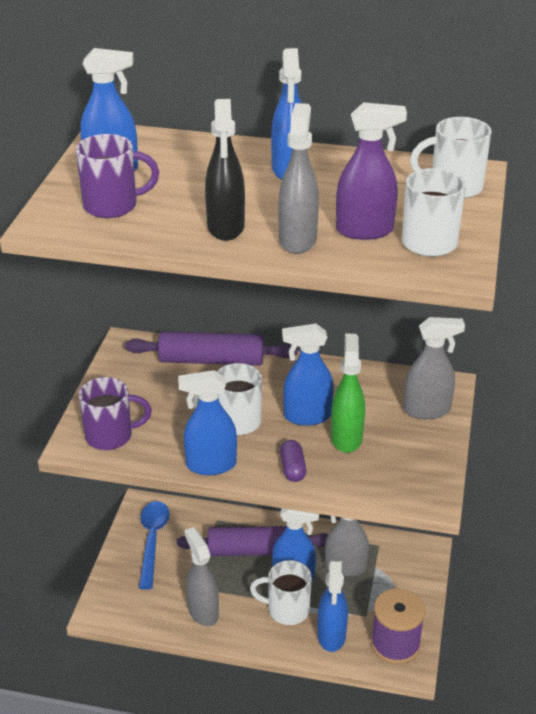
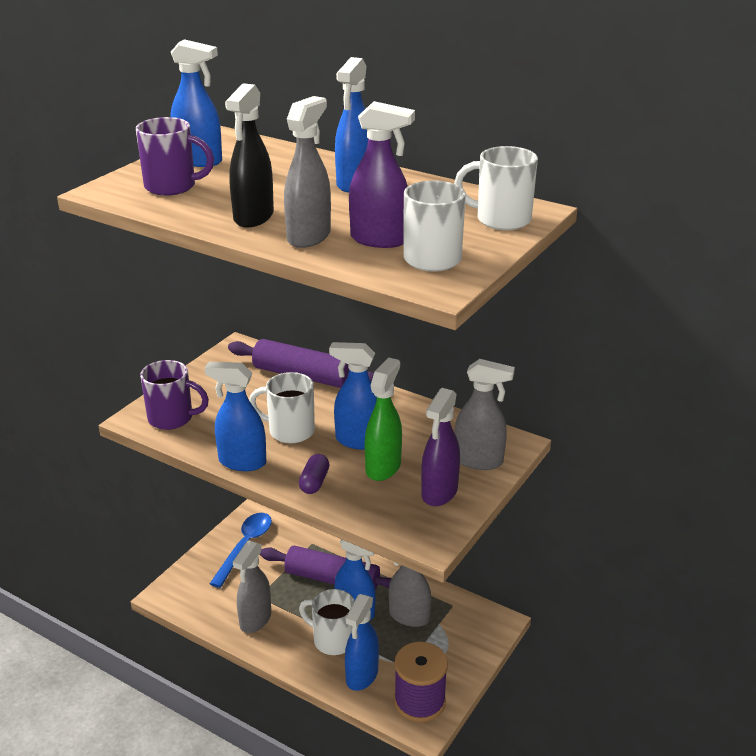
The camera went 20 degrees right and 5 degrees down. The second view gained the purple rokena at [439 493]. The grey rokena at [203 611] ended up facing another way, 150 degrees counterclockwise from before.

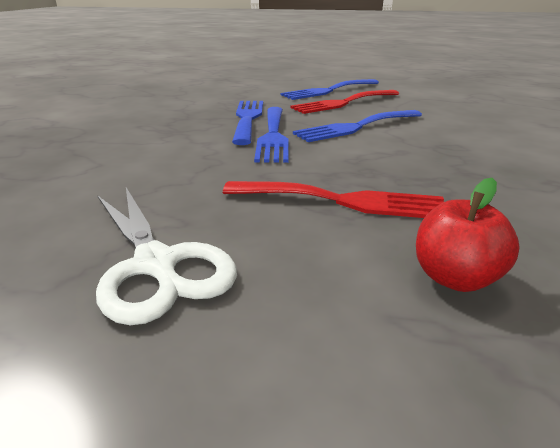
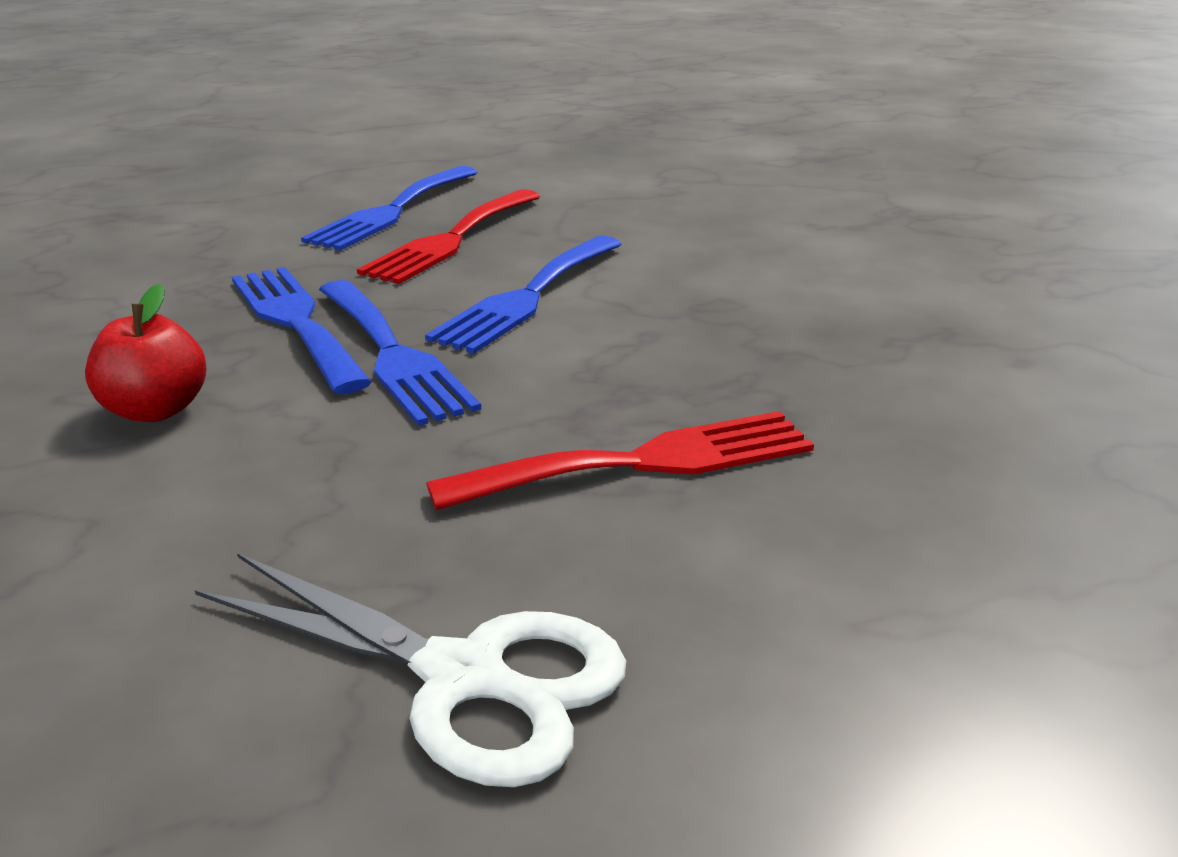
The camera went 30 degrees left and 0 degrees up. The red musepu ended up elsewhere, having gone from [455 278] to [156 410].

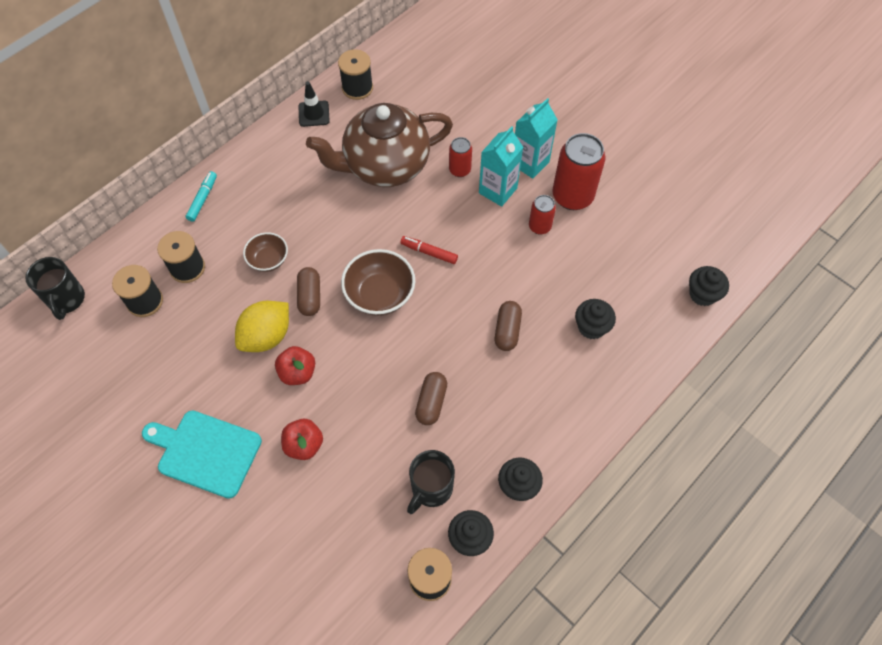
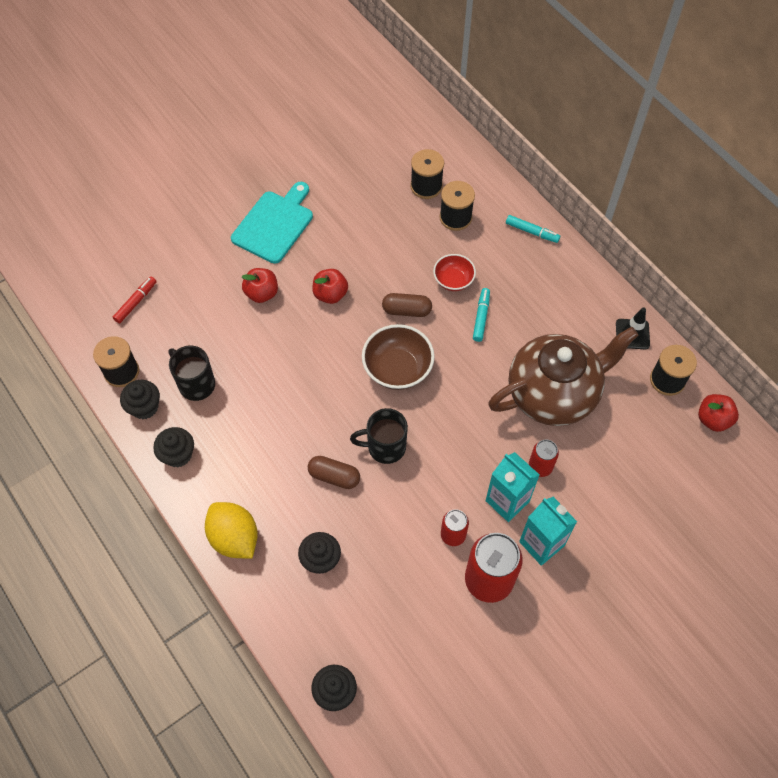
The camera went 100 degrees right and 0 degrees up. The second view lost the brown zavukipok at [431 402]. The second view gained the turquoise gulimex at [481 317]. The second view gained the red musepu at [713 419]. The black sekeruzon ended up elsewhere, having gone from [66 300] to [385 447]. The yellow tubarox ended up elsewhere, having gone from [266 336] to [234 538]. The red gulimex ended up elsewhere, having gone from [429 252] to [136 302]. What was the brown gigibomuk at [268 260] turned into the red gigibomuk at [453 280]. The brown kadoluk at [385 166] ended up facing another way, 75 degrees clockwise from before.

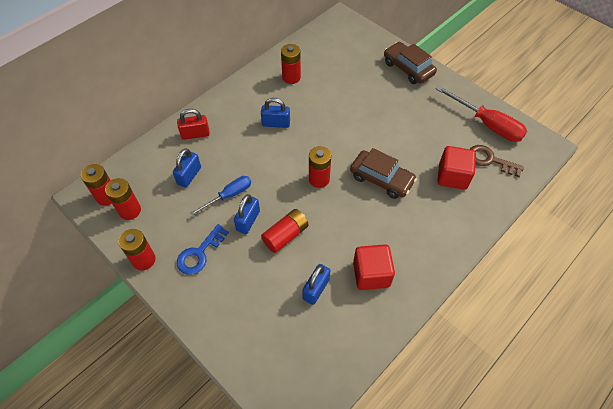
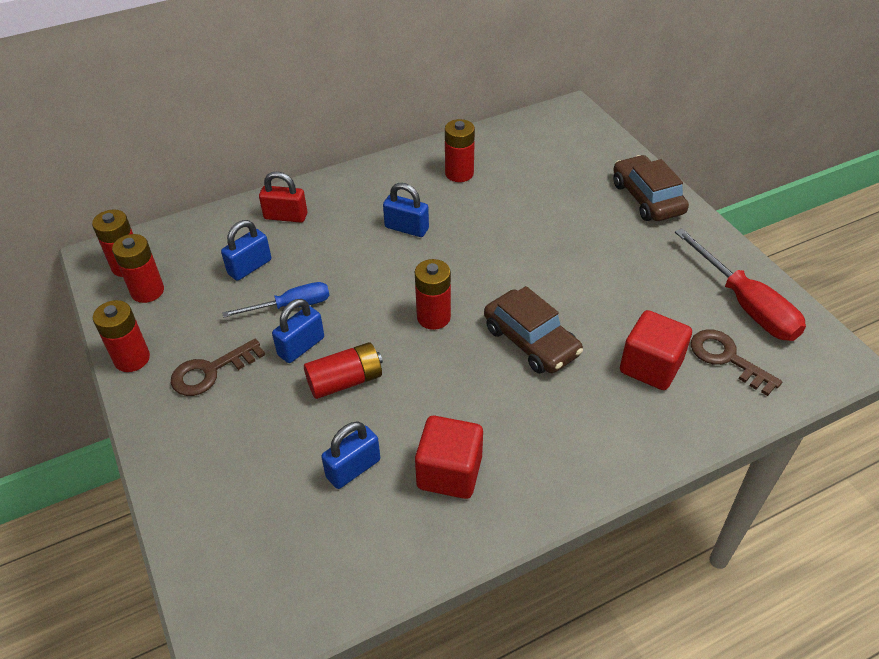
The camera went 20 degrees right and 10 degrees down. What was the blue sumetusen at [199 253] turned into the brown sumetusen at [210 371].

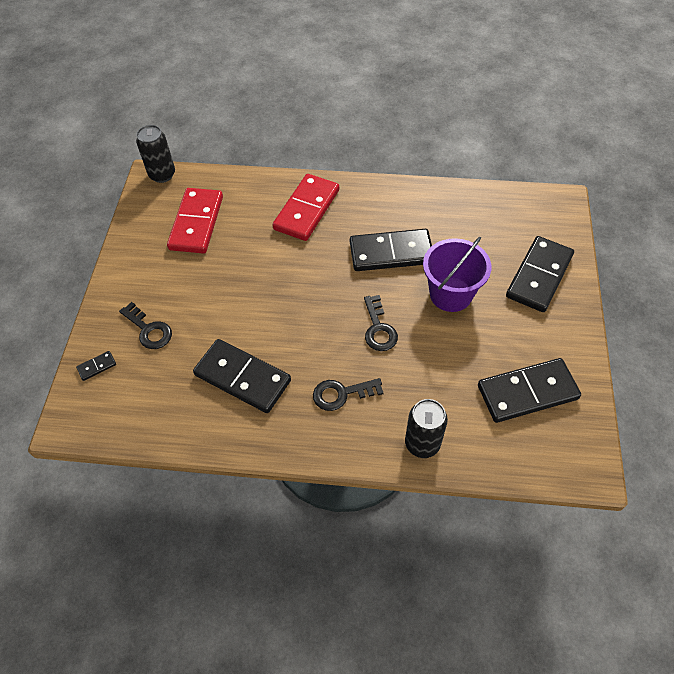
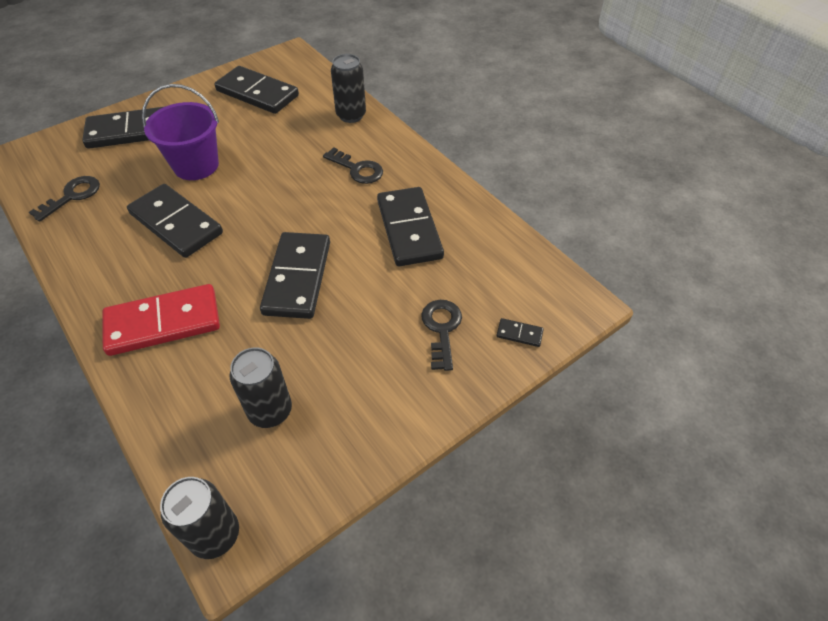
The camera went 135 degrees left and 5 degrees down. The second view gained the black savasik at [298 277]. The black sumetusen ended up elsewhere, having gone from [378 328] to [72 196]. Where the red savasik stood at [196 223], the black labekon came to stand at [270 411].

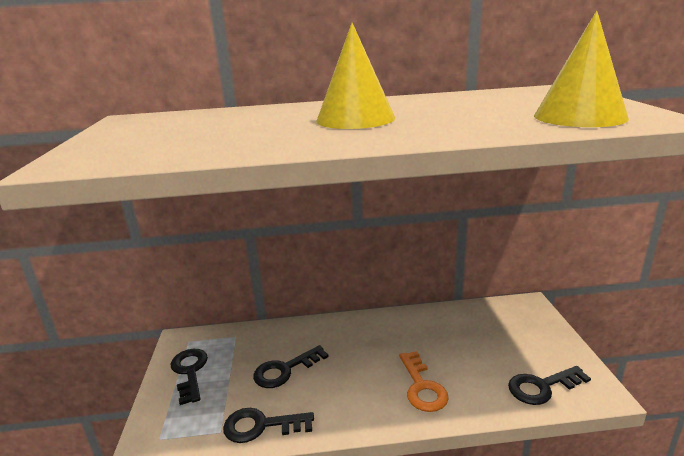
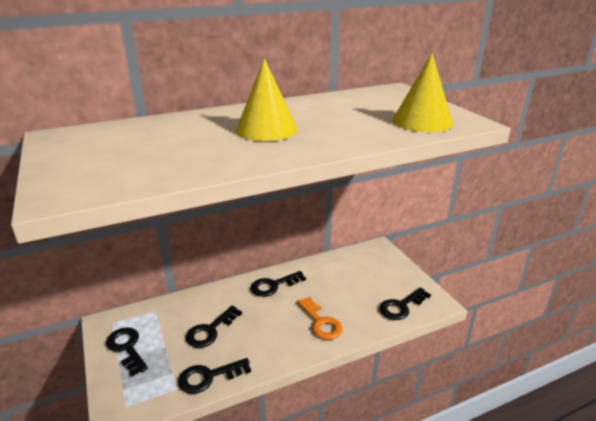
The camera went 20 degrees left and 5 degrees up. The second view gained the black sumetusen at [274 285].

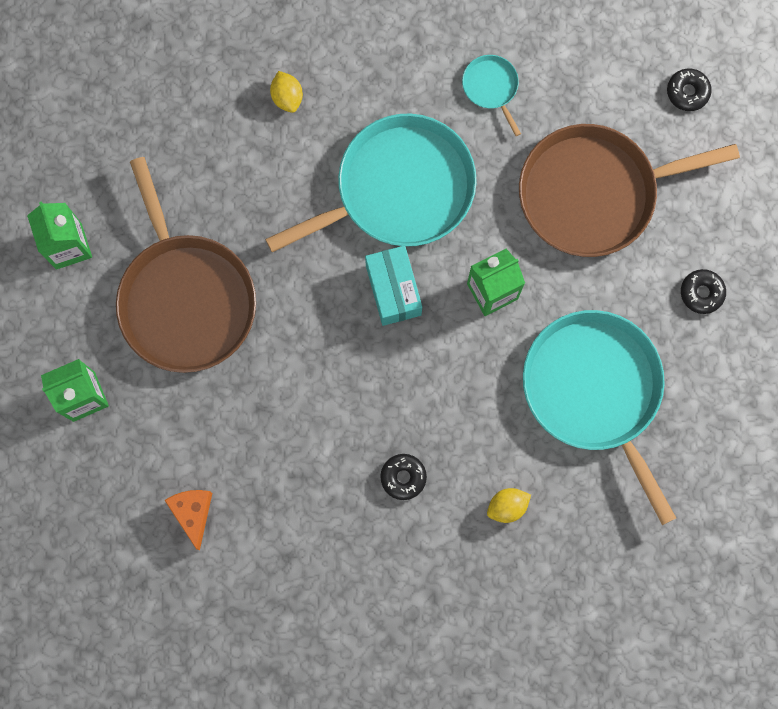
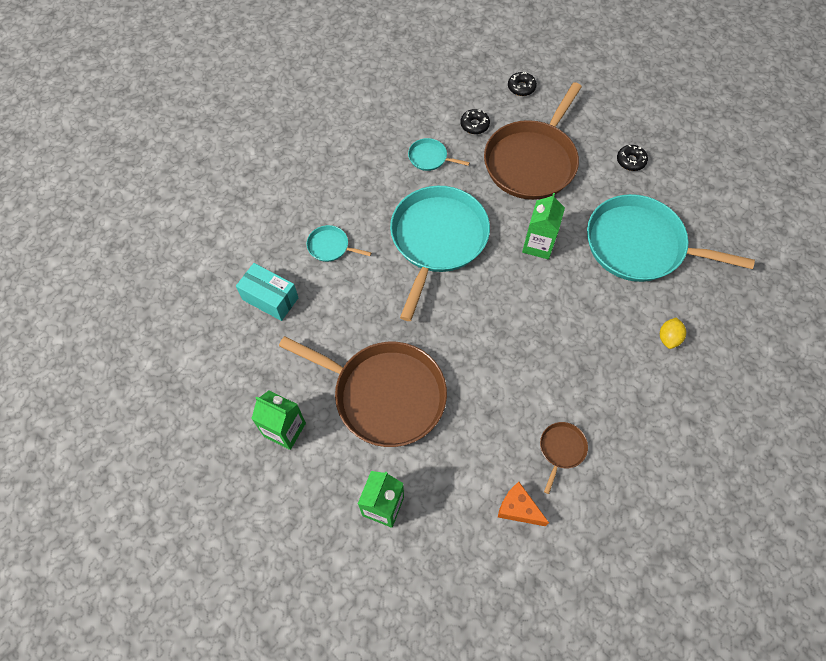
The camera went 45 degrees left and 15 degrees down. The second view gained the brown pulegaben at [561 449]. The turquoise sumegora ended up elsewhere, having gone from [393 290] to [270 299]. The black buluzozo ended up elsewhere, having gone from [403 477] to [474 125]. Where the yellow tubarox stood at [287 97], the turquoise pulegaben came to stand at [330 246].

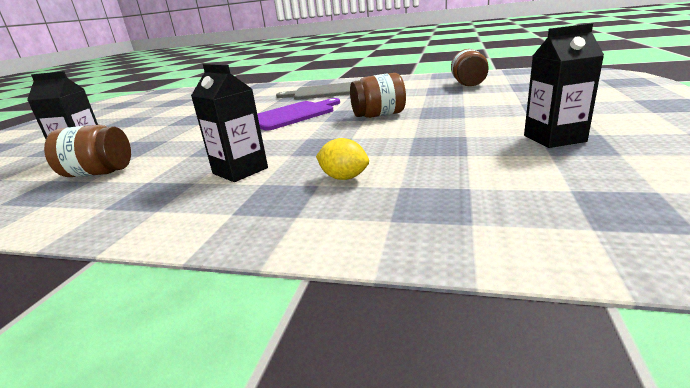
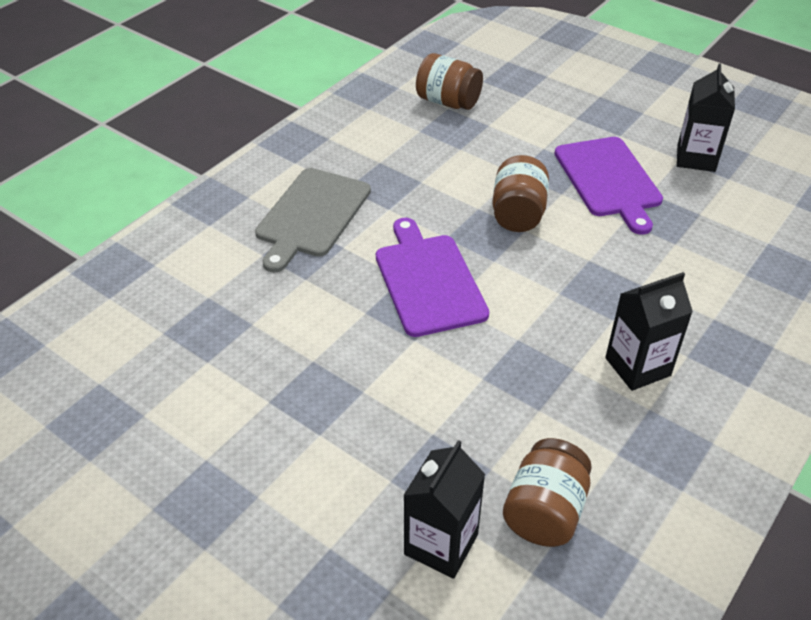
The camera went 70 degrees left and 20 degrees up. The second view lost the yellow tubarox at [344 178]. The second view gained the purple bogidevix at [609 180].

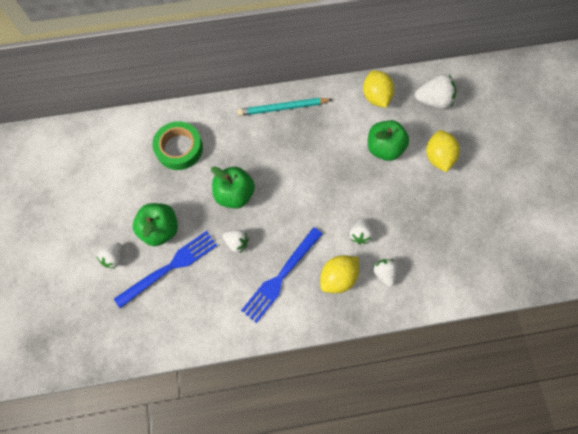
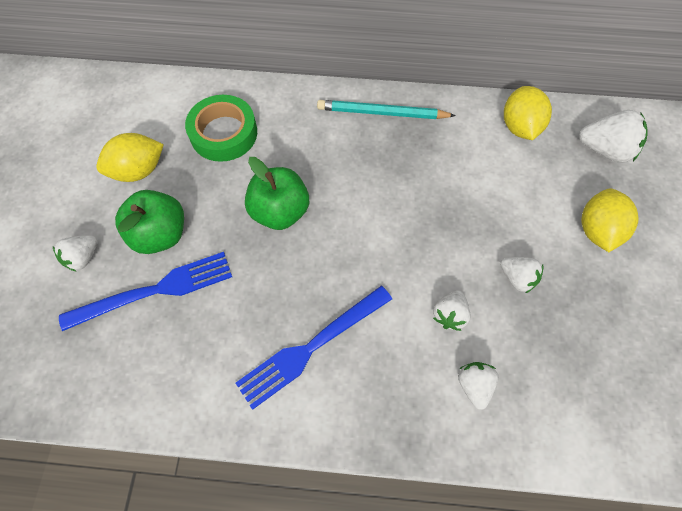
The camera went 15 degrees right and 5 degrees down. The second view lost the green musepu at [384 148]. The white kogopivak ended up elsewhere, having gone from [237 243] to [517 278]. The yellow tubarox ended up elsewhere, having gone from [338 277] to [138 170].

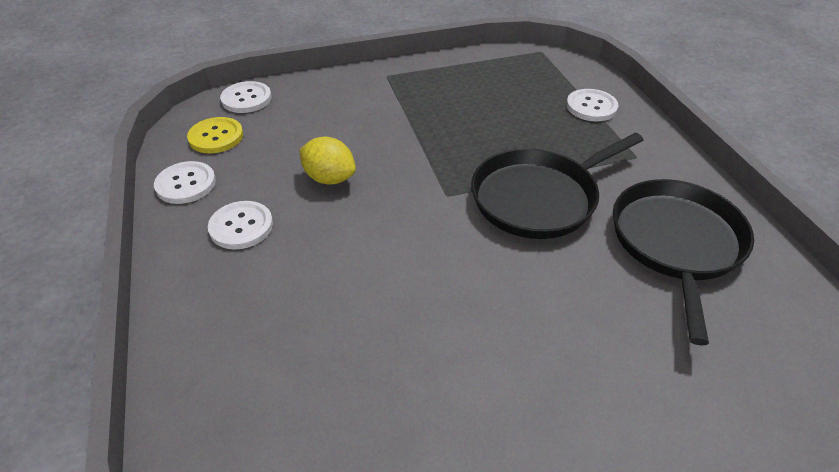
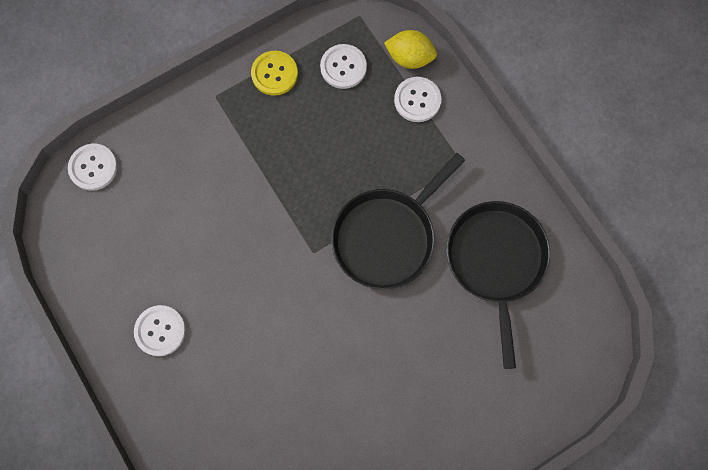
The camera went 15 degrees left and 30 degrees up. The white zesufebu ended up elsewhere, having gone from [186 184] to [343 67]. The yellow zesufebu ended up elsewhere, having gone from [216 137] to [274 74]. The yellow tubarox ended up elsewhere, having gone from [329 178] to [409 58].

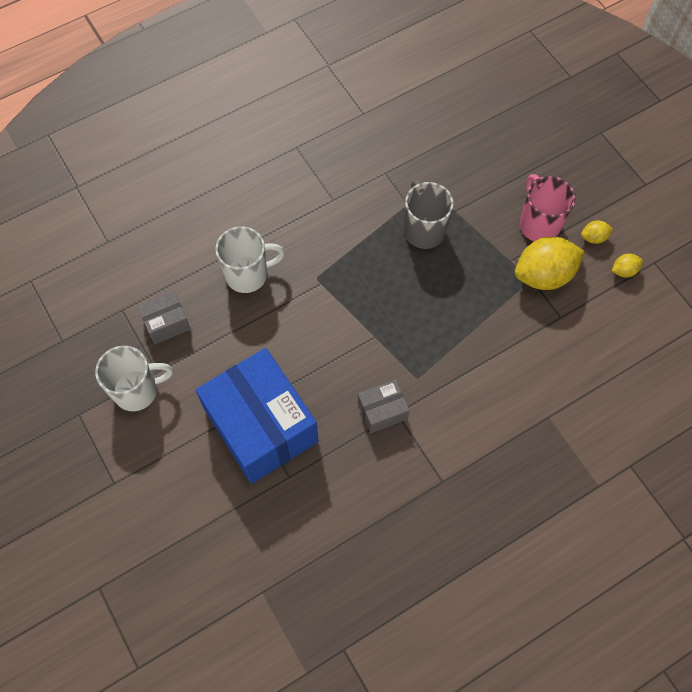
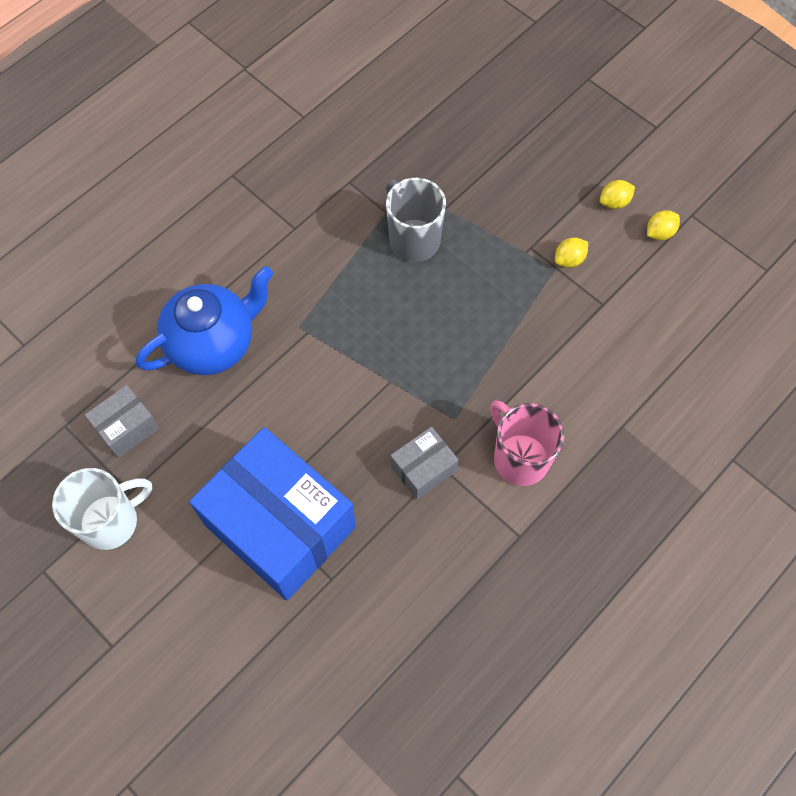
The camera went 15 degrees left and 0 degrees up. The pink sekeruzon ended up elsewhere, having gone from [538 224] to [519 458]. Where the white sekeruzon stood at [248 275], the blue kadoluk came to stand at [213 343]. The size of the yellow tubarox at [543 275] changed by a factor of 0.46.

